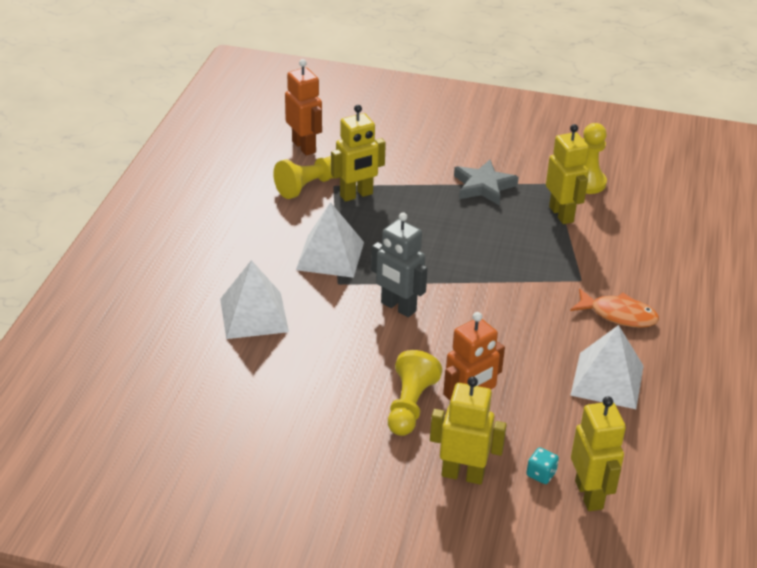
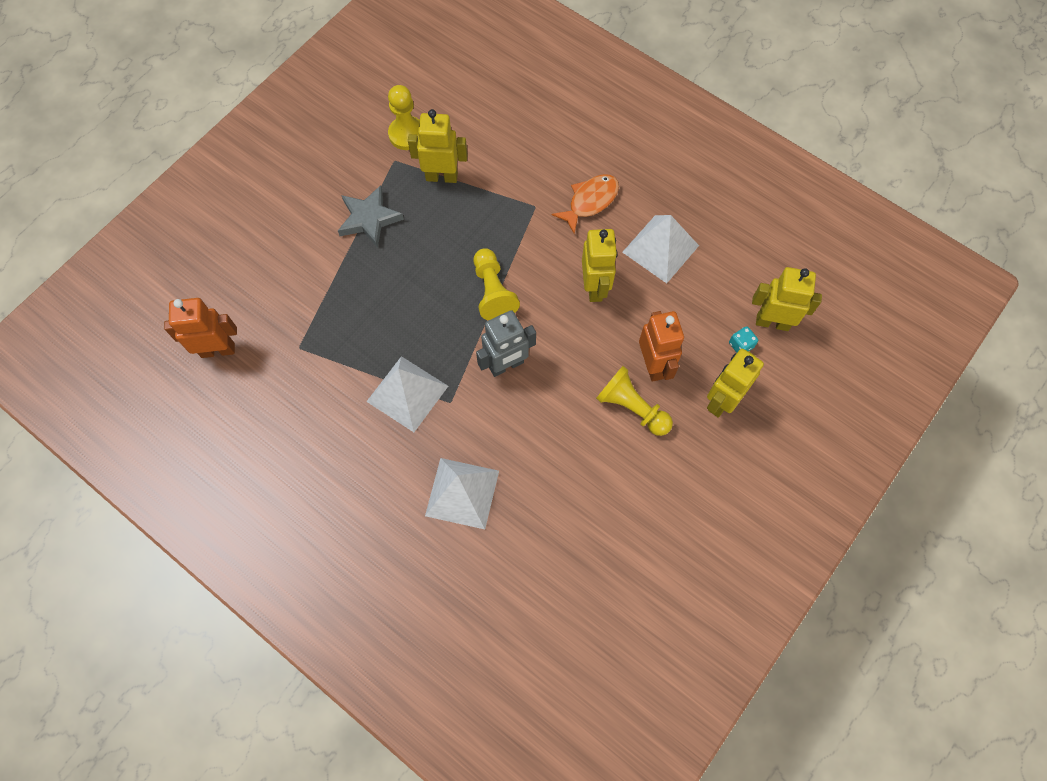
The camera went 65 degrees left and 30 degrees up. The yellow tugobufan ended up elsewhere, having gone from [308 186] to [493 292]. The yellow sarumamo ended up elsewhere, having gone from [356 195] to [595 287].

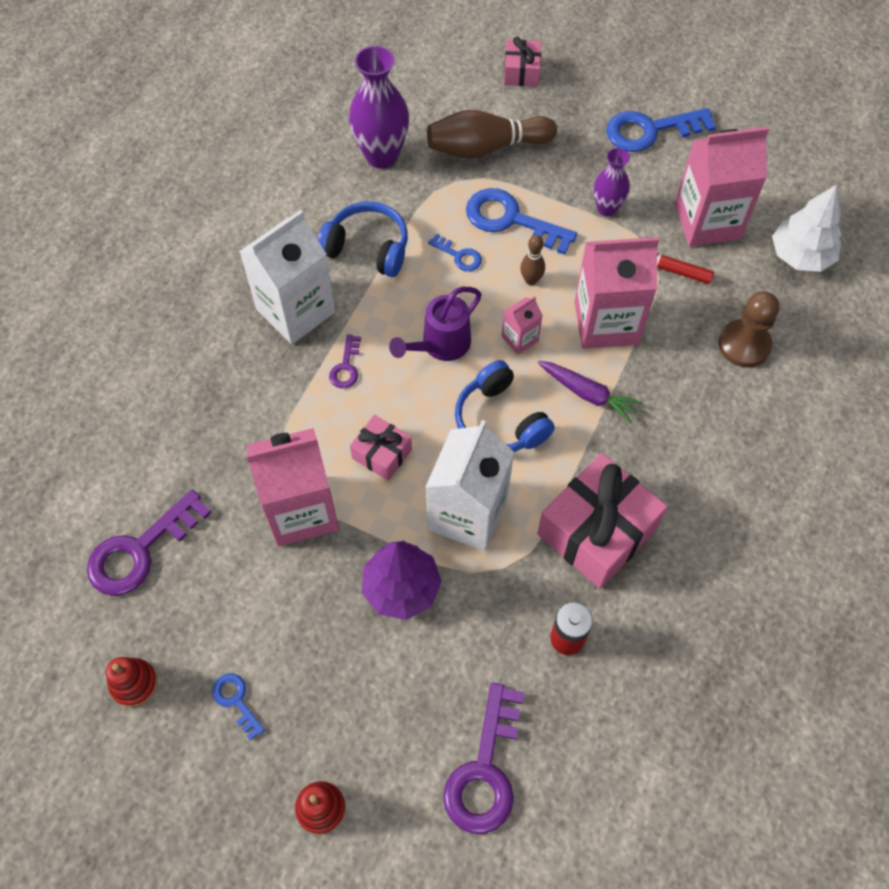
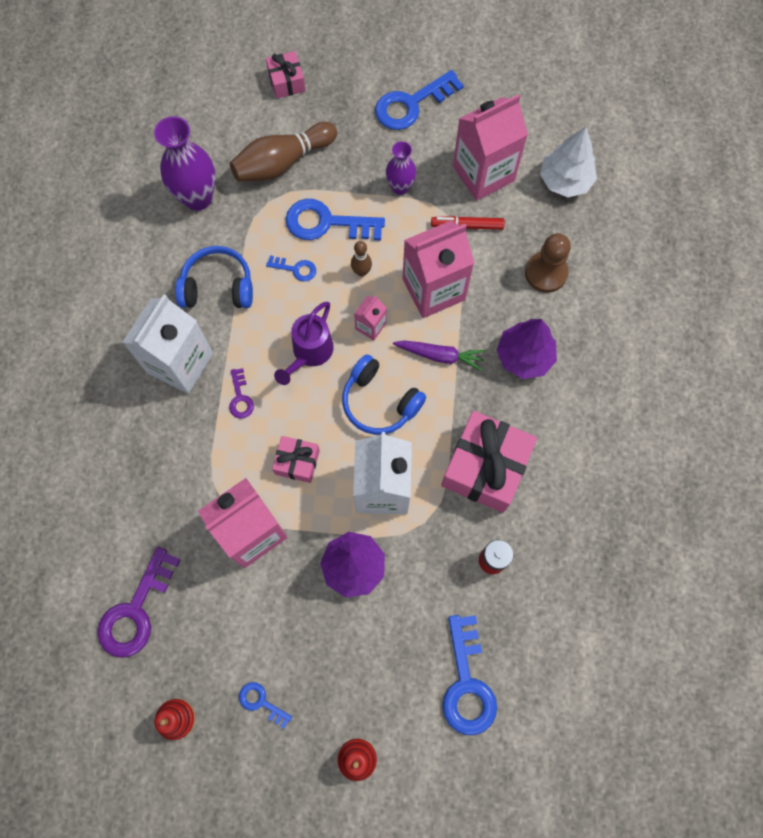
The camera went 20 degrees left and 10 degrees up. The second view gained the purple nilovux at [524 356]. What was the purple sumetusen at [485 769] turned into the blue sumetusen at [467 683].

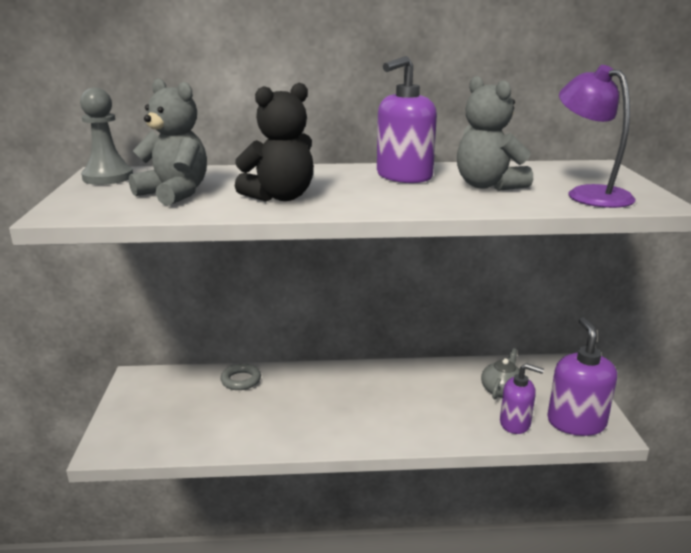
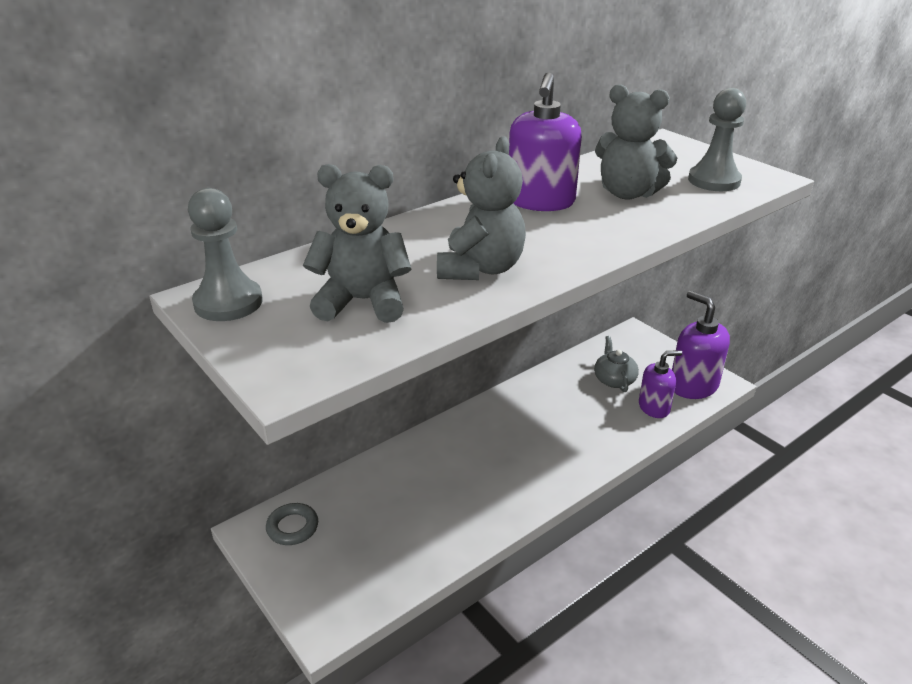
The camera went 35 degrees left and 10 degrees up. The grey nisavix ended up elsewhere, having gone from [241 380] to [292 527]. Where the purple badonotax stood at [589 194], the grey tugobufan came to stand at [714 181]. What was the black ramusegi at [280 197] turned into the grey ramusegi at [480 269].

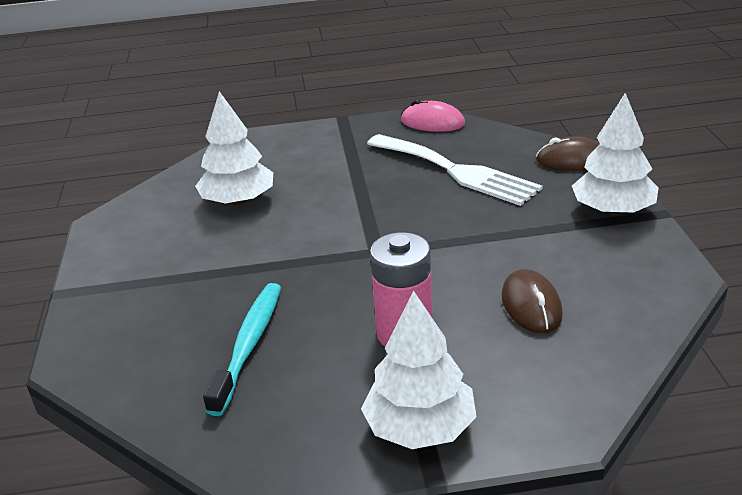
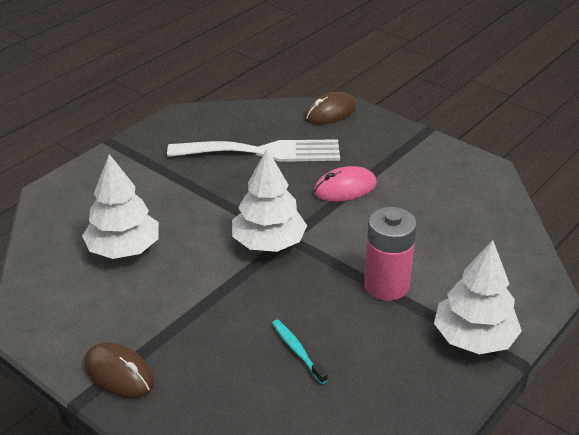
The camera went 45 degrees left and 5 degrees up. The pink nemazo ended up elsewhere, having gone from [432 122] to [345 188]. The brown nemazo ended up elsewhere, having gone from [531 305] to [119 373]. The white nilovux ended up elsewhere, having gone from [613 210] to [268 242]. The size of the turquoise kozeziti at [249 345] changed by a factor of 0.57.

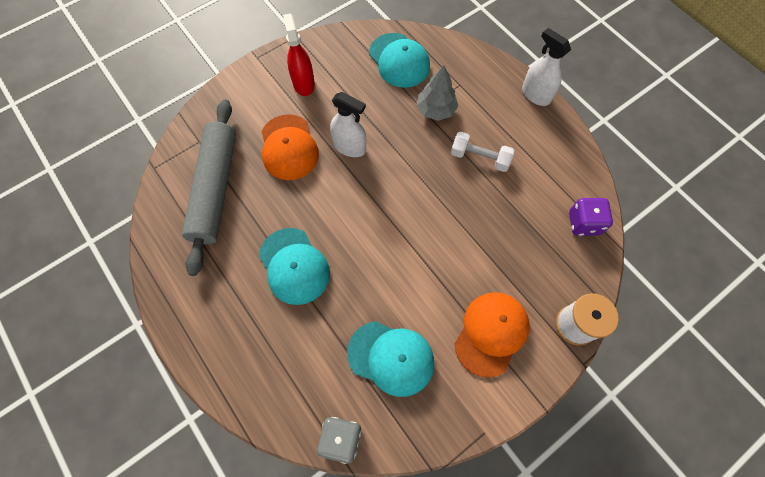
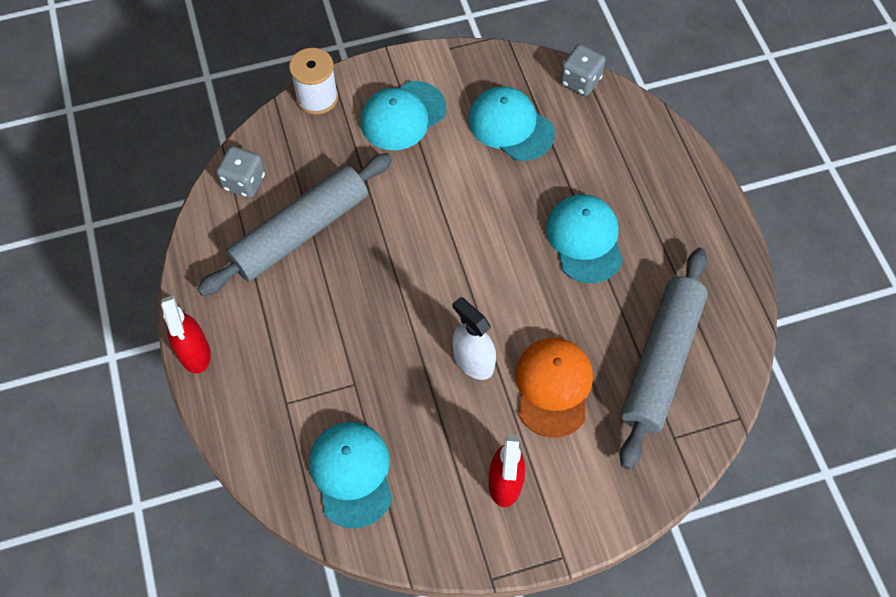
The camera went 160 degrees left and 5 degrees down. The second view lost the grey nilovux at [436 110]. The second view lost the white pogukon at [479 158]. The second view gained the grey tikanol at [300 232]. What was the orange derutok at [491 333] turned into the turquoise derutok at [403 116]. What was the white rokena at [535 95] turned into the red rokena at [194 353]. What was the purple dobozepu at [583 223] turned into the grey dobozepu at [244 182].

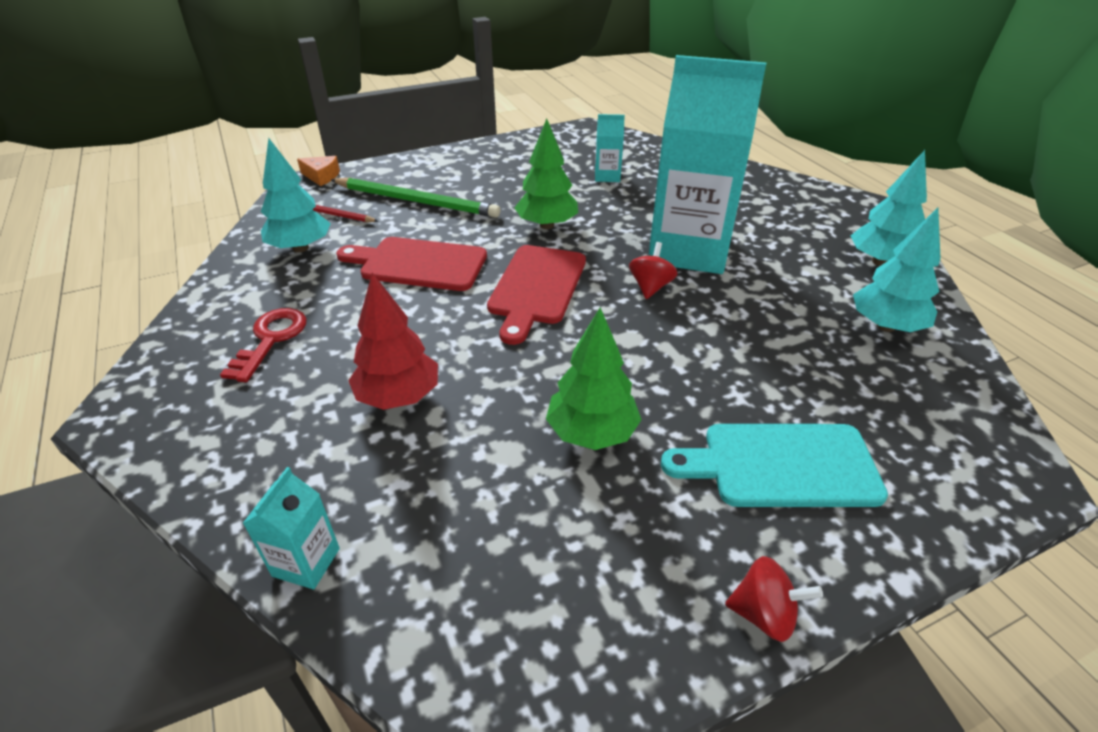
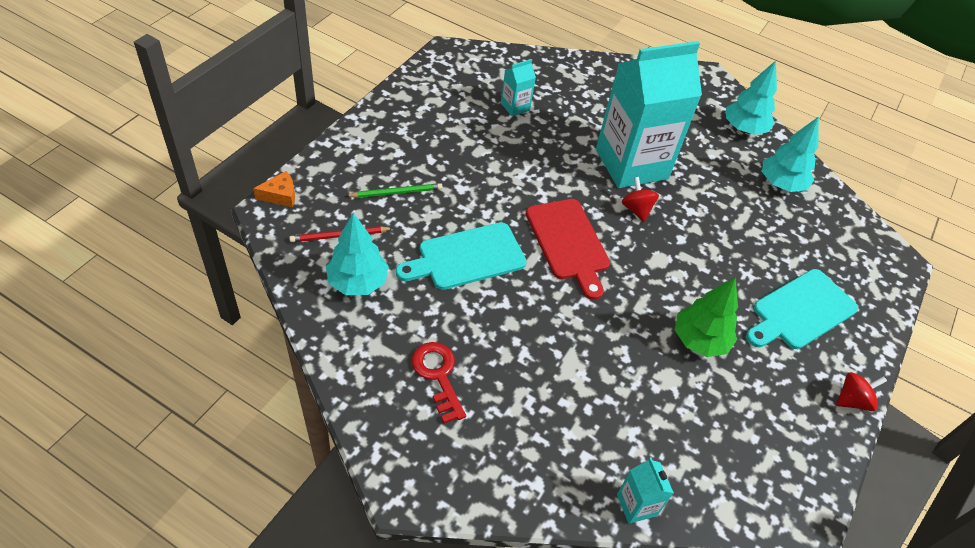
The camera went 40 degrees left and 10 degrees up. The second view lost the red nilovux at [399 397]. The second view lost the green nilovux at [547 225]. What was the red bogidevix at [418 264] turned into the turquoise bogidevix at [467 257]. The size of the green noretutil at [416 201] changed by a factor of 0.55.

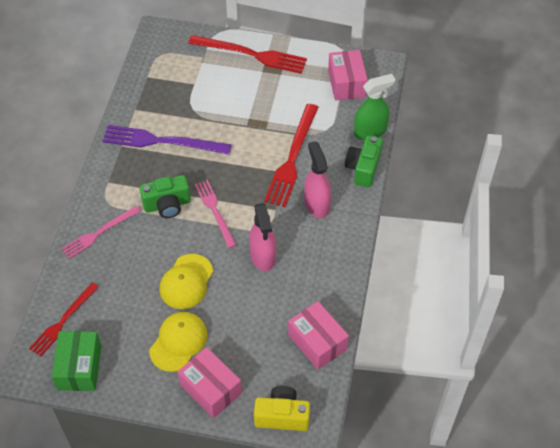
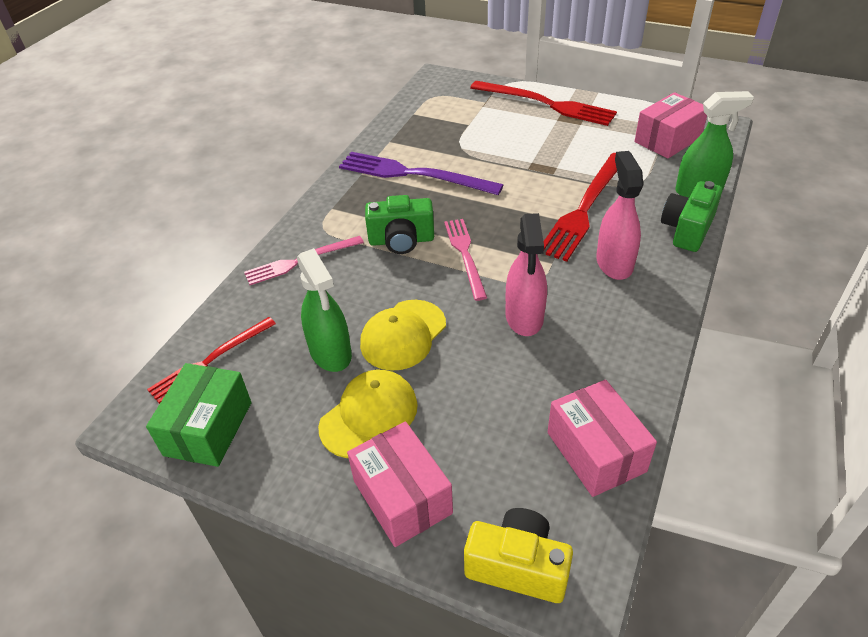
The camera went 15 degrees right and 10 degrees down. The second view gained the green rokena at [331 353]. The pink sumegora at [346 84] ended up facing another way, 45 degrees clockwise from before.

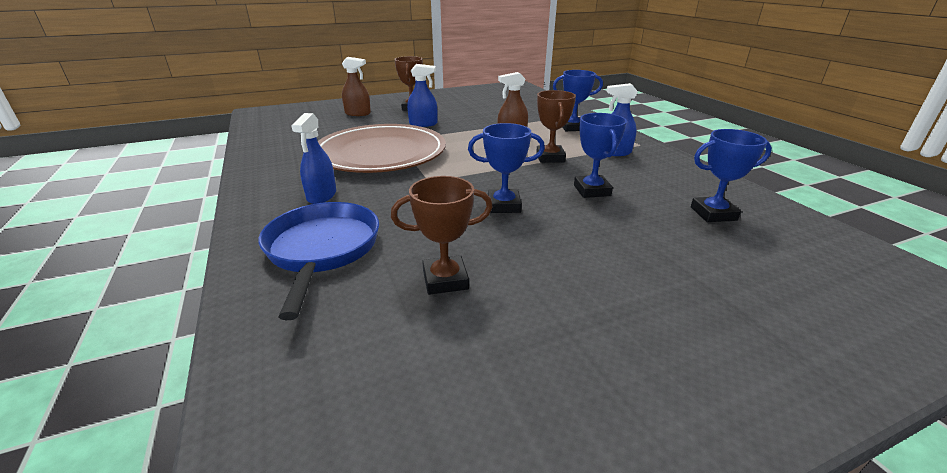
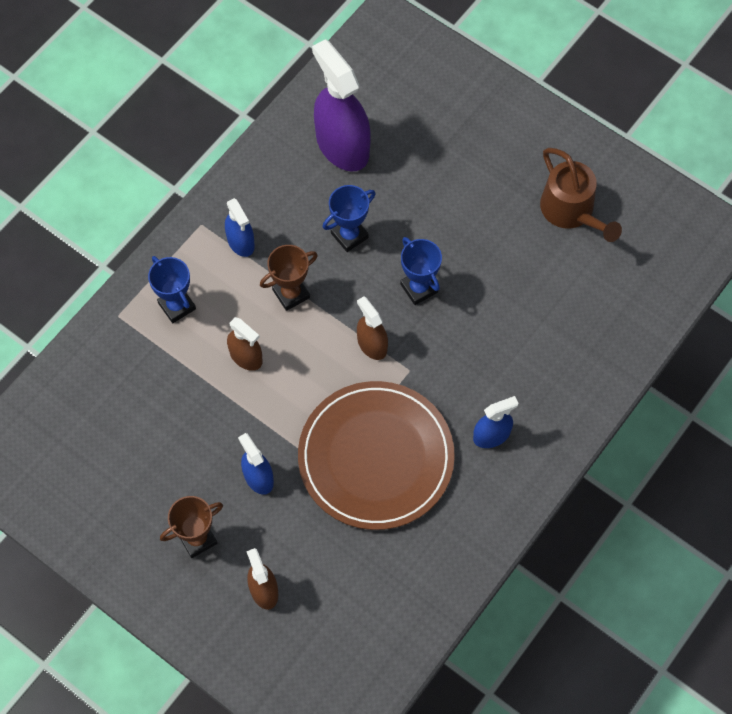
The camera went 120 degrees left and 35 degrees up. The second view lost the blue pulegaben at [322 250]. The second view lost the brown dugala at [445 280]. The second view gained the brown rokena at [372 344]. The second view gained the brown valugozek at [571 211]. Where the blue dugala stood at [713 214], the purple rokena came to stand at [342 145].

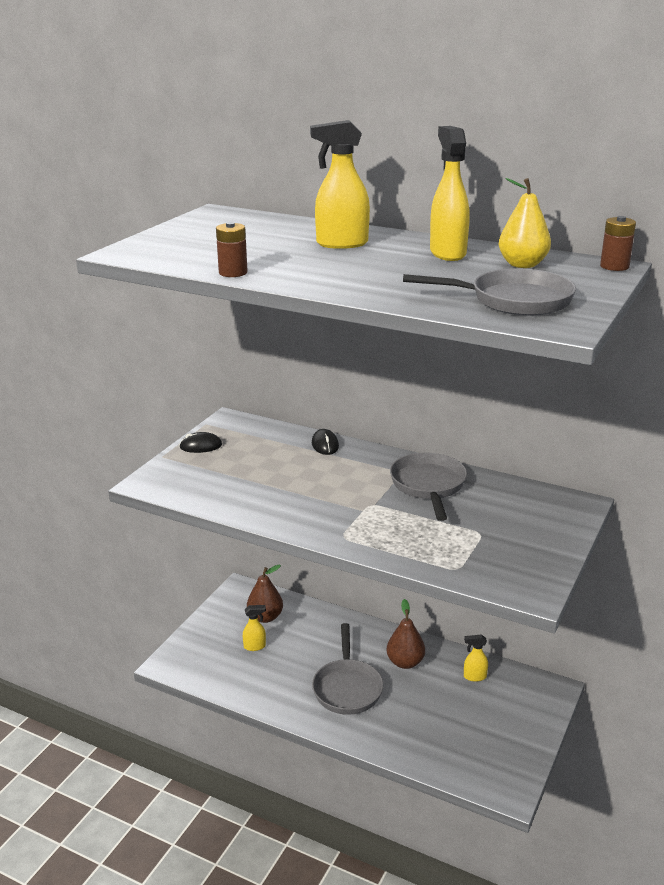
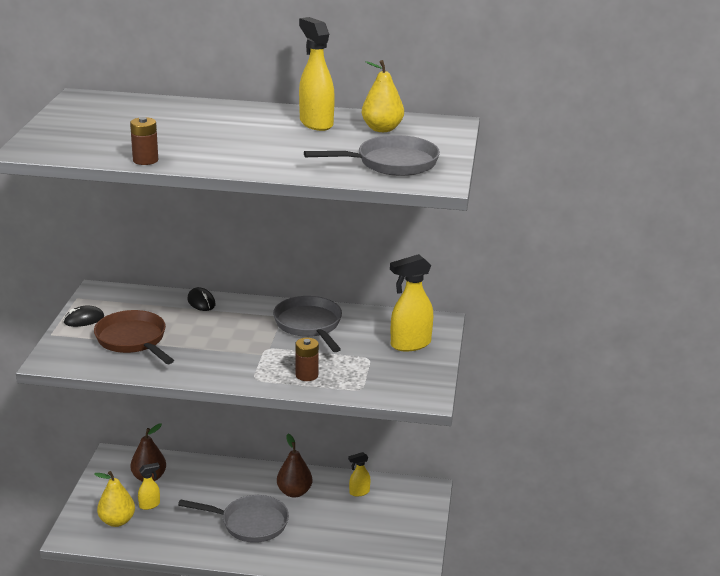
The camera went 20 degrees left and 0 degrees up. The second view gained the brown pulegaben at [133 340]. The second view gained the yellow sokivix at [117 521]. The yellow rokena ended up elsewhere, having gone from [341 244] to [410 344]. The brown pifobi ended up elsewhere, having gone from [614 266] to [306 375]. The grey pulegaben at [347 688] ended up facing another way, 60 degrees counterclockwise from before.

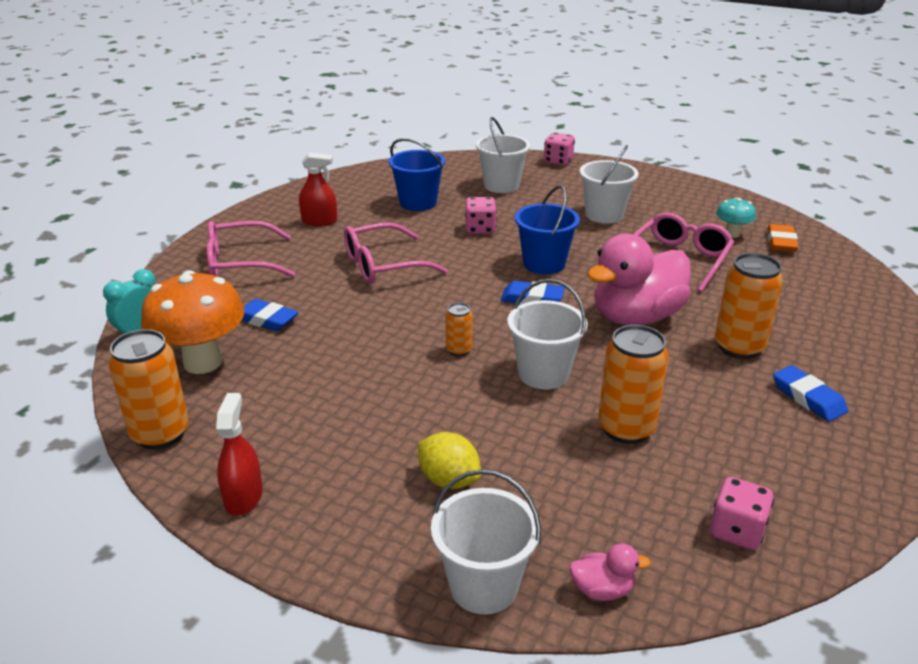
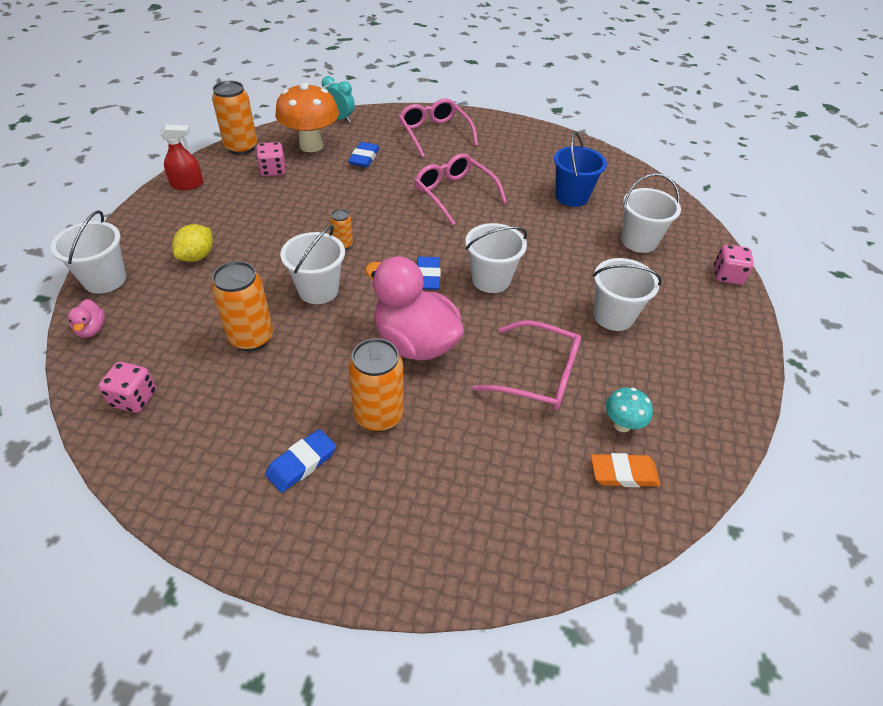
The camera went 75 degrees right and 15 degrees up. The second view lost the red rokena at [319 221]. The pink dobozepu ended up elsewhere, having gone from [480 229] to [273 170]. What was the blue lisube at [544 264] turned into the white lisube at [491 279].

